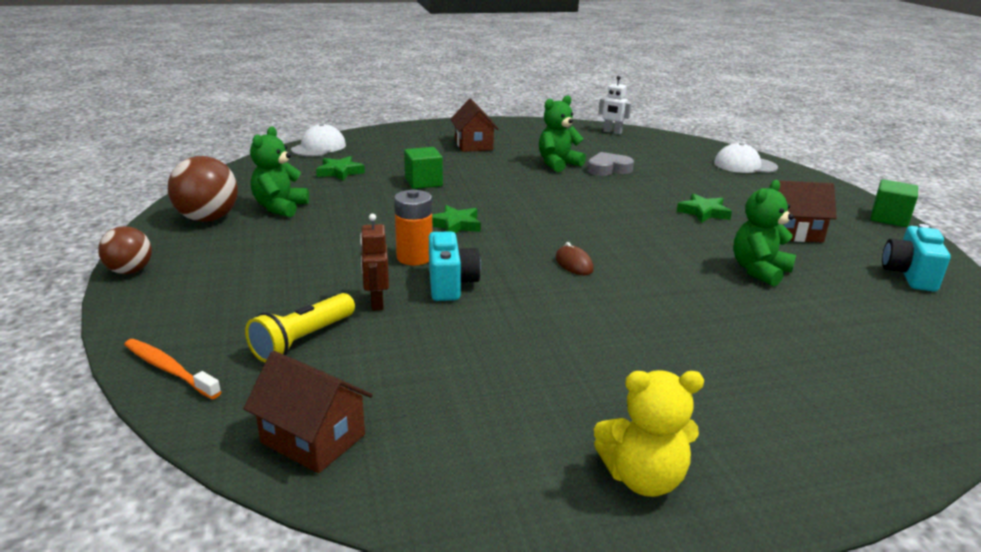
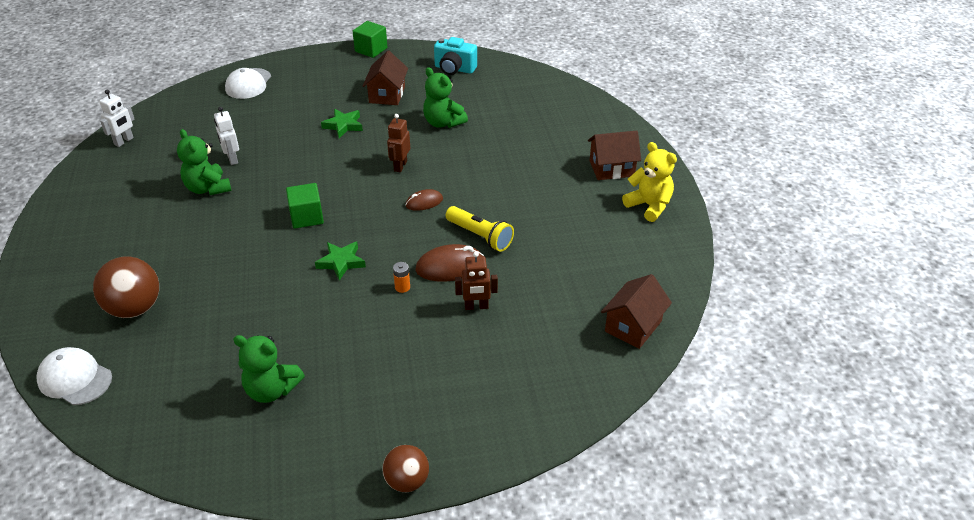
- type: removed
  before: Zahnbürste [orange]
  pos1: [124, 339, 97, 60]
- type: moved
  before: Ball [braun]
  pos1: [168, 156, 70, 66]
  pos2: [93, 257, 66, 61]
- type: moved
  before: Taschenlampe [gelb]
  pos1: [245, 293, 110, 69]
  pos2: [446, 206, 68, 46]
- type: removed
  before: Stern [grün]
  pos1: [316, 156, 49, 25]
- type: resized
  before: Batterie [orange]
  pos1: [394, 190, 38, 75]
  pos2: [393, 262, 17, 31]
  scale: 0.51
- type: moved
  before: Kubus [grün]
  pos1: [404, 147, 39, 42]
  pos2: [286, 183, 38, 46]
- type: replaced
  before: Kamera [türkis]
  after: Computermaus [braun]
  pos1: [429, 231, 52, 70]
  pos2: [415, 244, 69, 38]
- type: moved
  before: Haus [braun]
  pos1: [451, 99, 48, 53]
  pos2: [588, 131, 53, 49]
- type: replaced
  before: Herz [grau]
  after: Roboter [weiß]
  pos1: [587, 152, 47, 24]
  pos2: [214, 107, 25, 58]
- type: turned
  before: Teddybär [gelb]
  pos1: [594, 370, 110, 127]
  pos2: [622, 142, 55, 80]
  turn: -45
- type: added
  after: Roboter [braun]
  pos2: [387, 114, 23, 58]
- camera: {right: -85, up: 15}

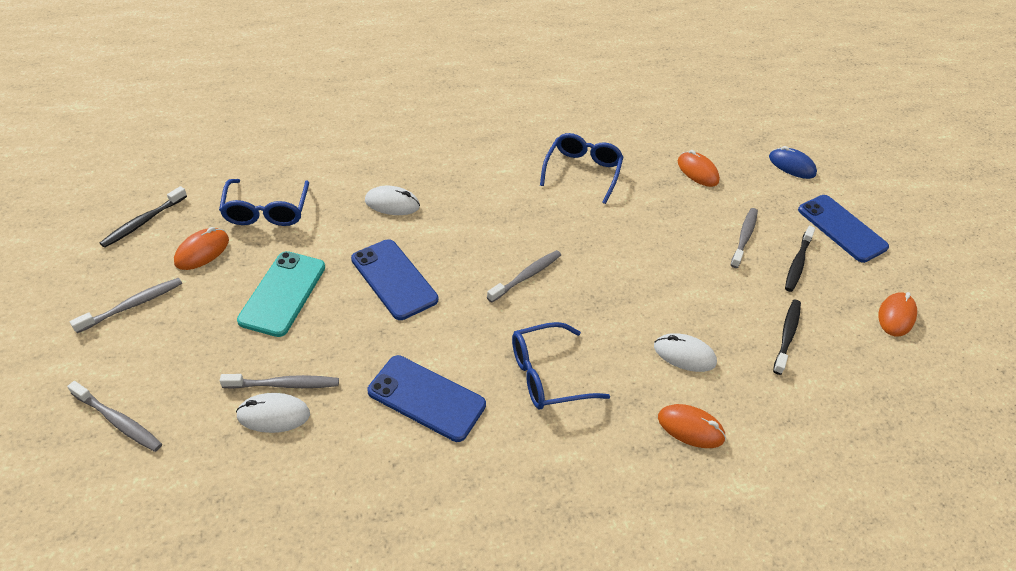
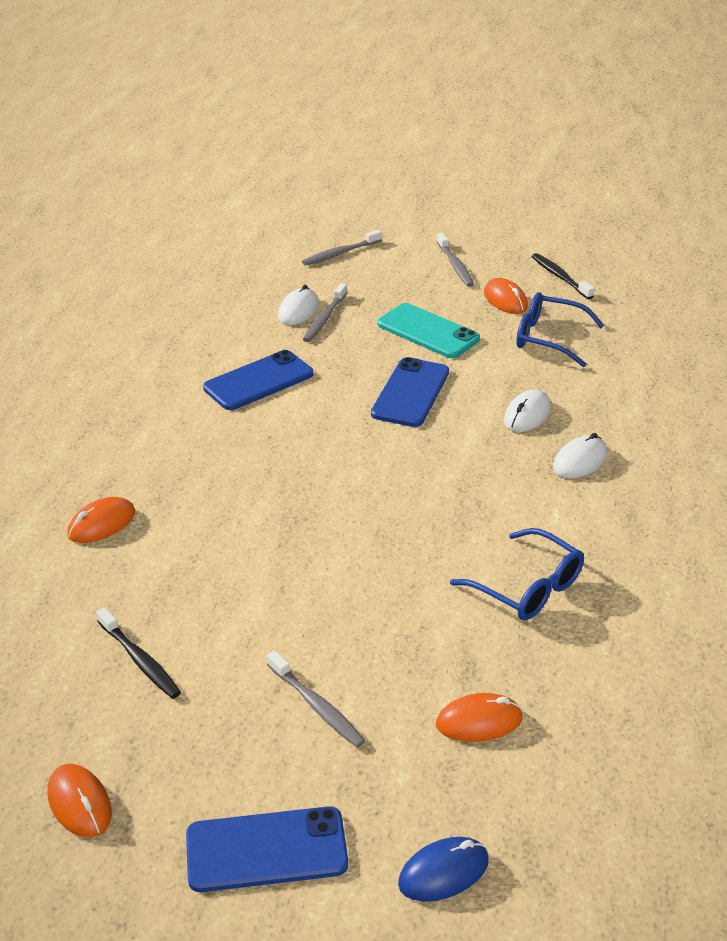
- type: turned
  before: Handy [blau]
  pos1: [351, 239, 87, 81]
  pos2: [371, 357, 78, 70]
  turn: -60
- type: removed
  before: Zahnbürste [grau]
  pos1: [487, 250, 74, 53]
- type: removed
  before: Brille [blau]
  pos1: [512, 322, 98, 87]
- type: moved
  before: Computermaus [weiß]
  pos1: [654, 333, 63, 39]
  pos2: [553, 433, 54, 45]
- type: removed
  before: Zahnbürste [schwarz]
  pos1: [785, 226, 30, 66]
- camera: {right: 120, up: -10}

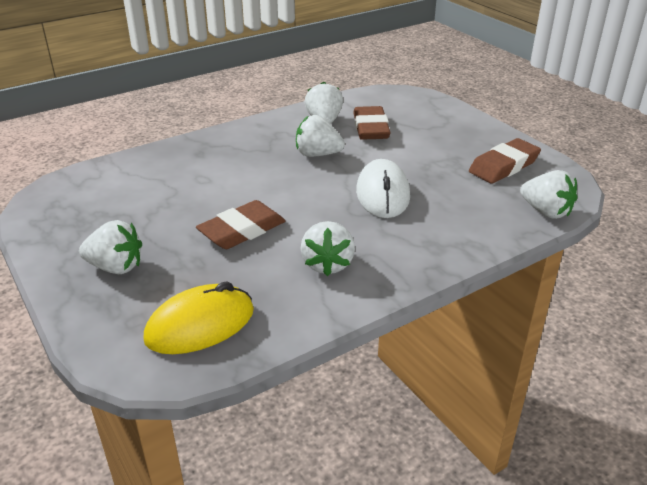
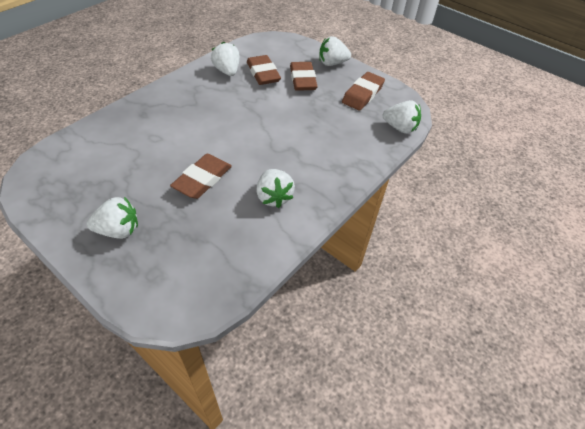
- type: removed
  before: Computermaus [gelb]
  pos1: [143, 282, 111, 72]
- type: moved
  before: Erdbeere [weiß]
  pos1: [296, 115, 49, 42]
  pos2: [319, 36, 32, 30]
- type: removed
  before: Computermaus [weiß]
  pos1: [356, 159, 54, 59]
- type: added
  after: Radiergummi [braun]
  pos2: [290, 62, 28, 29]
- camera: {right: -20, up: 15}

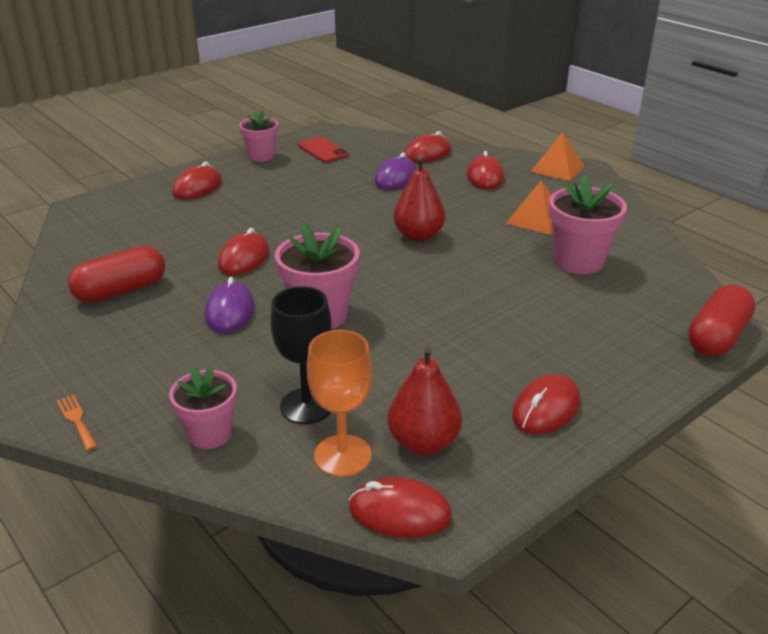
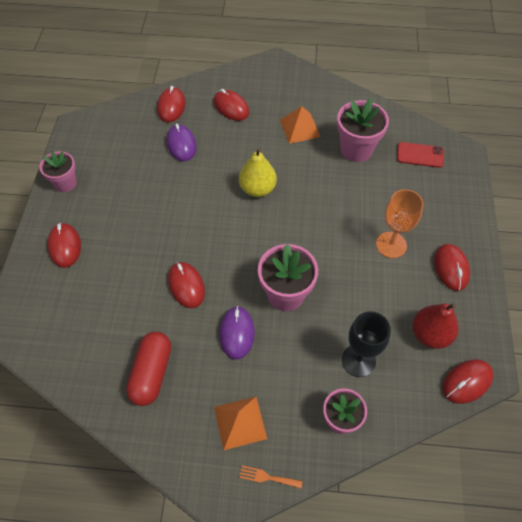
- type: turned
  before: Computermaus [lila]
  pos1: [205, 277, 50, 56]
  pos2: [219, 306, 36, 54]
  turn: 45
- type: moved
  before: Handy [rot]
  pos1: [298, 136, 51, 27]
  pos2: [397, 142, 47, 26]
- type: moved
  before: Kelch [orange]
  pos1: [307, 330, 65, 147]
  pos2: [376, 189, 48, 69]
- type: recoloured
  before: Birne [rot]
  after: Birne [gelb]
  pos1: [393, 157, 52, 85]
  pos2: [239, 148, 38, 49]
- type: moved
  before: Pyramide [orange]
  pos1: [530, 132, 55, 49]
  pos2: [214, 397, 53, 53]
- type: removed
  before: Kapsel [rot]
  pos1: [688, 285, 67, 71]
- camera: {right: -45, up: 25}

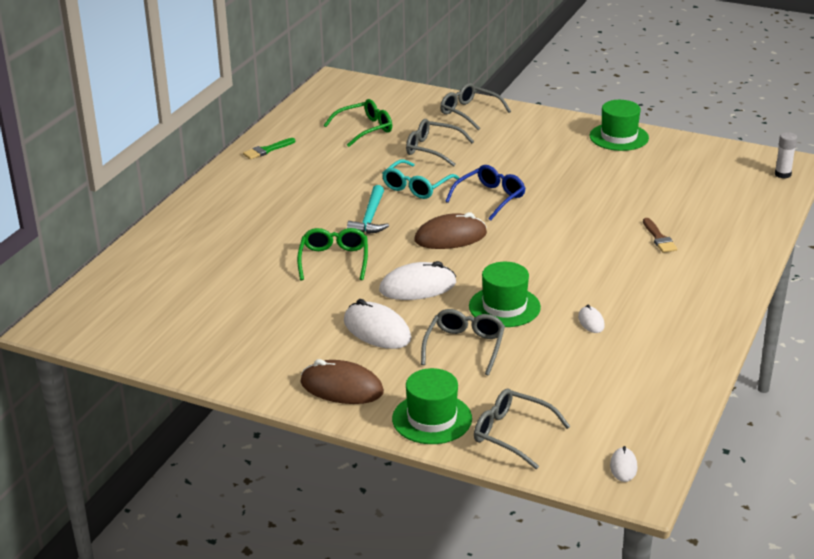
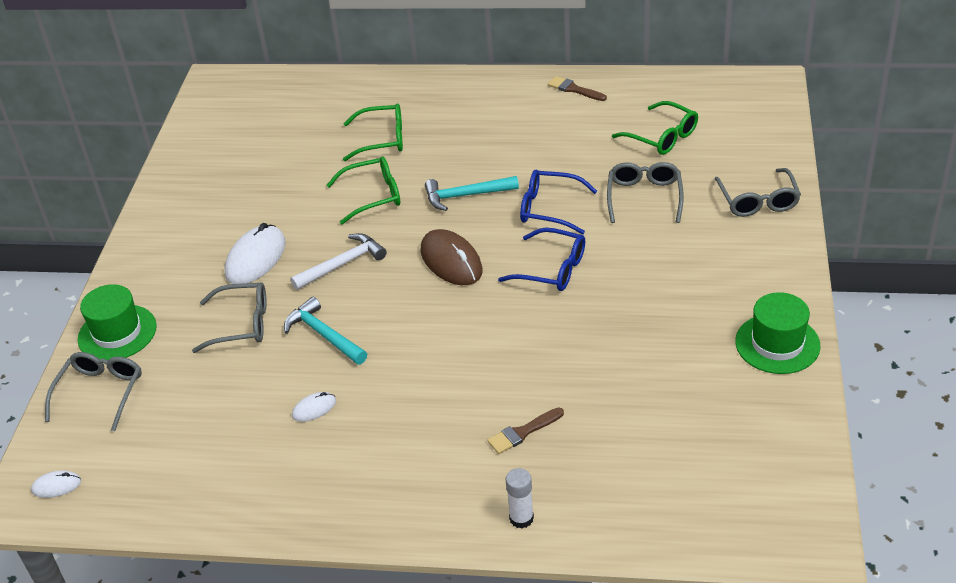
- type: recoloured
  before: Pinsel [grün]
  after: Pinsel [braun]
  pos1: [243, 138, 52, 21]
  pos2: [548, 76, 59, 25]
- type: removed
  before: Computermaus [braun]
  pos1: [300, 359, 84, 45]
- type: replaced
  before: Computermaus [weiß]
  after: Hammer [weiß]
  pos1: [379, 261, 77, 39]
  pos2: [290, 233, 97, 57]
- type: recoloured
  before: Brille [türkis]
  after: Brille [blau]
  pos1: [382, 159, 77, 40]
  pos2: [520, 170, 77, 64]
- type: turned
  before: Brille [grau]
  pos1: [440, 83, 71, 47]
  pos2: [714, 168, 87, 49]
  turn: 150
- type: replaced
  before: Hut [grün]
  after: Hammer [türkis]
  pos1: [469, 262, 72, 65]
  pos2: [284, 297, 83, 68]
- type: moved
  before: Klebestift [weiß]
  pos1: [775, 132, 22, 47]
  pos2: [506, 468, 28, 60]
- type: added
  after: Brille [grün]
  pos2: [343, 103, 60, 58]
- camera: {right: 75, up: 10}

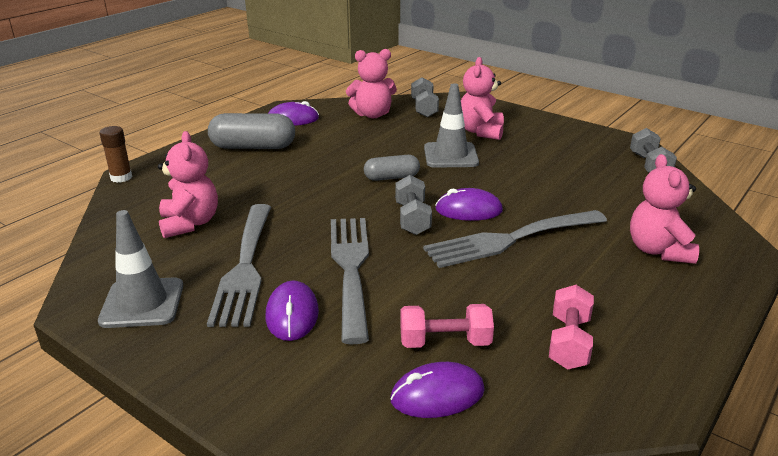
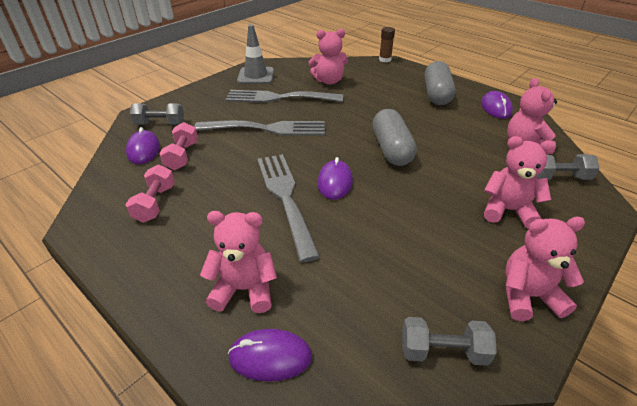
- type: moved
  before: Computermaus [lila]
  pos1: [266, 280, 53, 61]
  pos2: [228, 329, 84, 53]
- type: resized
  before: Kapsel [grau]
  pos1: [364, 155, 56, 26]
  pos2: [373, 109, 44, 57]
  scale: 1.65
- type: moved
  before: Hantel [grau]
  pos1: [395, 175, 37, 60]
  pos2: [130, 104, 54, 21]
- type: removed
  before: Leitkegel [grau]
  pos1: [424, 83, 55, 85]
- type: turned
  before: Hantel [rosa]
  pos1: [549, 285, 45, 84]
  pos2: [125, 165, 50, 58]
  turn: 75
- type: added
  after: Teddybär [rosa]
  pos2: [505, 217, 80, 104]
- camera: {right: 95, up: 10}

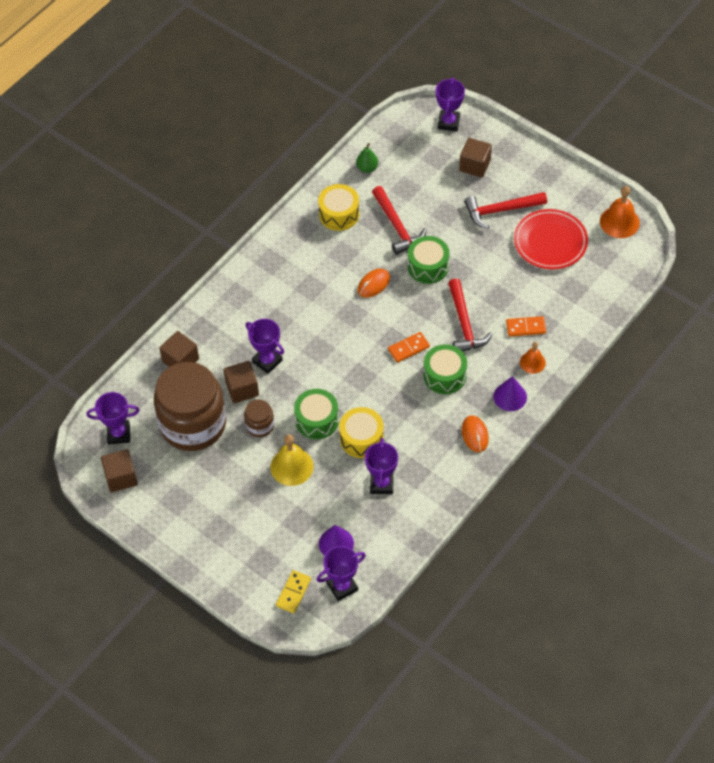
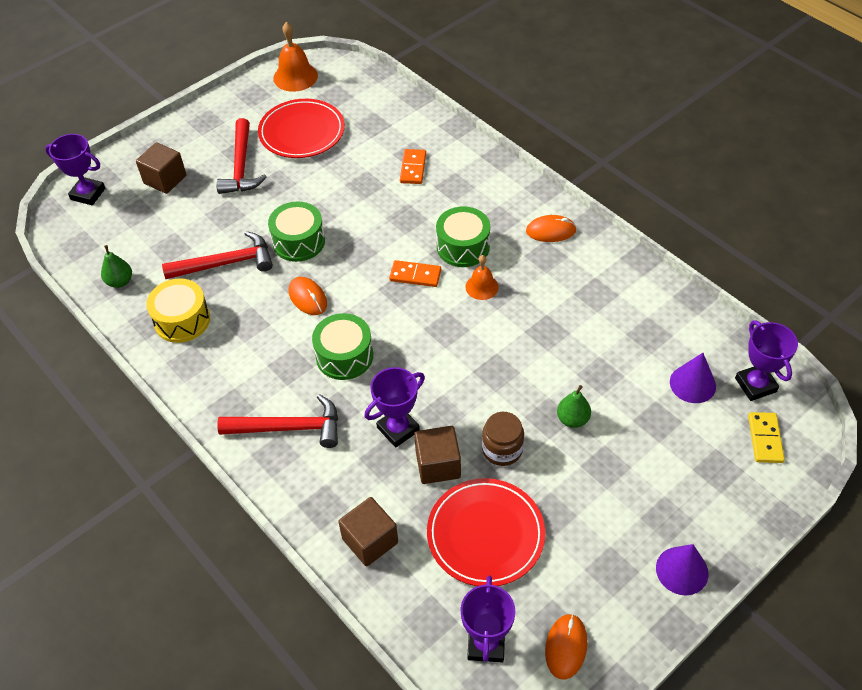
- type: replaced
  before: Kubus [braun]
  after: Computermaus [orange]
  pos1: [101, 449, 37, 43]
  pos2: [545, 614, 42, 66]
- type: replaced
  before: Einmachglas [braun]
  after: Teller [rot]
  pos1: [154, 362, 72, 89]
  pos2: [427, 478, 118, 108]
- type: replaced
  before: Glocke [gelb]
  after: Birne [grün]
  pos1: [270, 434, 44, 52]
  pos2: [557, 385, 34, 43]
- type: turned
  before: Dominostein [gelb]
  pos1: [276, 570, 35, 43]
  pos2: [748, 412, 37, 51]
  turn: 60
- type: moved
  before: Trommel [grün]
  pos1: [294, 389, 45, 50]
  pos2: [312, 313, 61, 67]
- type: removed
  before: Trommel [gelb]
  pos1: [339, 407, 45, 51]
- type: removed
  before: Pokal [lila]
  pos1: [365, 438, 33, 56]
- type: turned
  before: Dominostein [orange]
  pos1: [388, 332, 42, 31]
  pos2: [389, 260, 52, 27]
  turn: -60
- type: moved
  before: Hammer [rot]
  pos1: [448, 278, 44, 74]
  pos2: [217, 394, 121, 54]
- type: moved
  before: Kegel [lila]
  pos1: [493, 376, 34, 35]
  pos2: [656, 544, 53, 51]
- type: moved
  before: Glocke [orange]
  pos1: [520, 342, 26, 32]
  pos2: [465, 255, 34, 45]
- camera: {right: -80, up: -5}

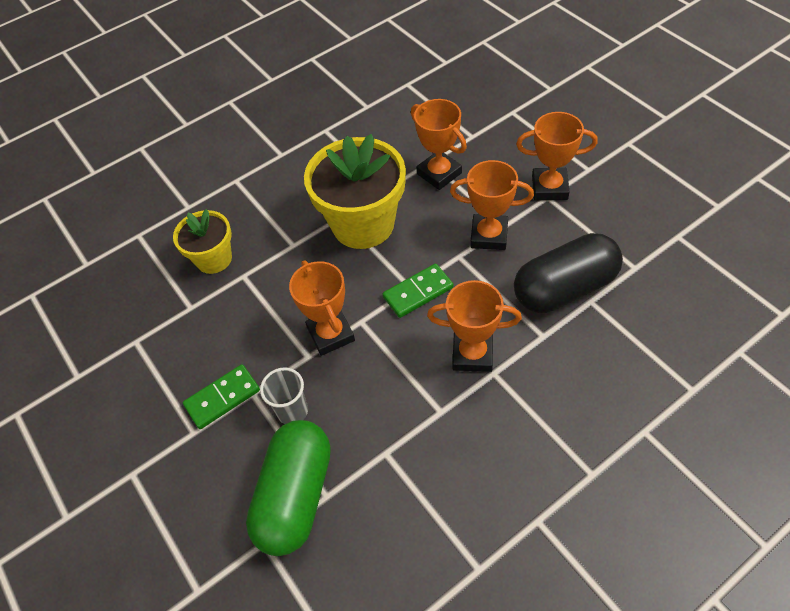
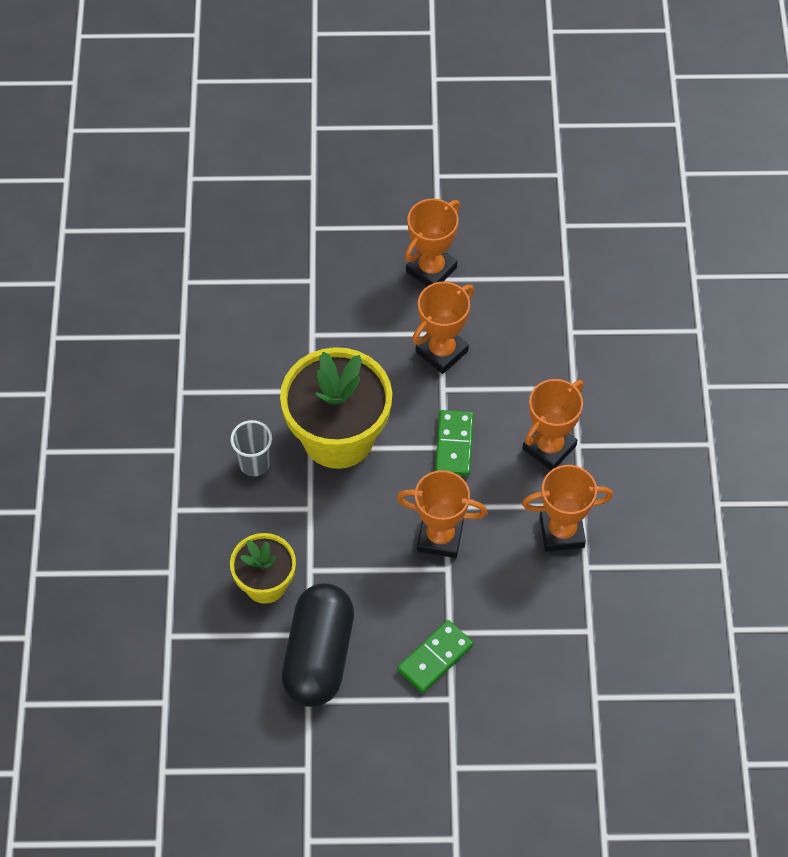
- type: turned
  before: Dominostein [grün]
  pos1: [183, 364, 77, 65]
  pos2: [397, 620, 77, 73]
  turn: 45
- type: removed
  before: Kapsel [grün]
  pos1: [246, 420, 85, 136]
- type: moved
  before: Becher [grau]
  pos1: [260, 367, 48, 57]
  pos2: [230, 420, 42, 56]
- type: moved
  before: Pokal [orange]
  pos1: [411, 99, 56, 91]
  pos2: [522, 465, 91, 87]
- type: moved
  before: Kapsel [schwarz]
  pos1: [514, 233, 109, 80]
  pos2: [282, 583, 72, 124]
- camera: {right: -60, up: 5}

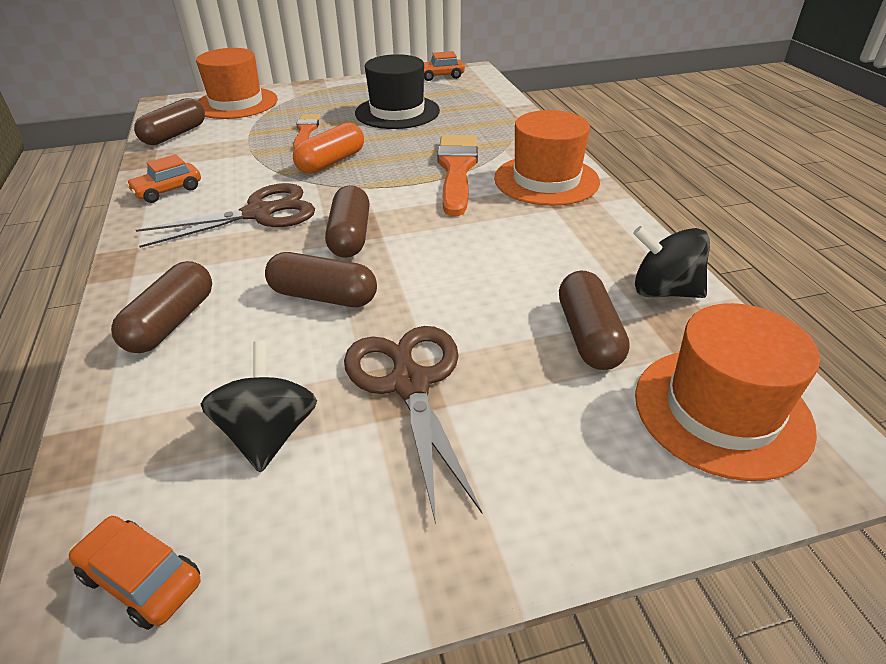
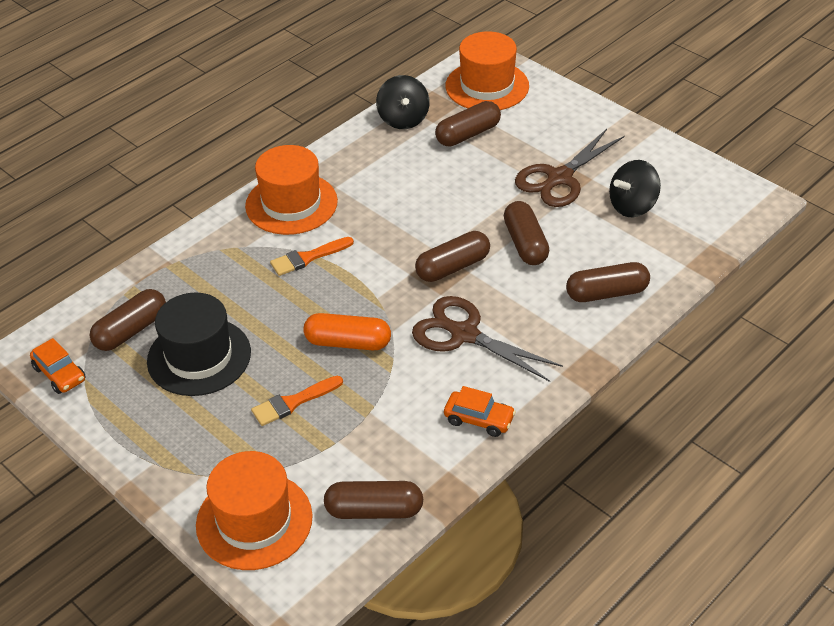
- type: removed
  before: Auto [orange]
  pos1: [69, 516, 132, 114]
- type: resized
  before: Pinsel [orange]
  pos1: [437, 135, 41, 81]
  pos2: [270, 237, 84, 39]
  scale: 0.58
- type: added
  after: Kapsel [braun]
  pos2: [90, 289, 76, 62]
- camera: {right: -120, up: 5}

